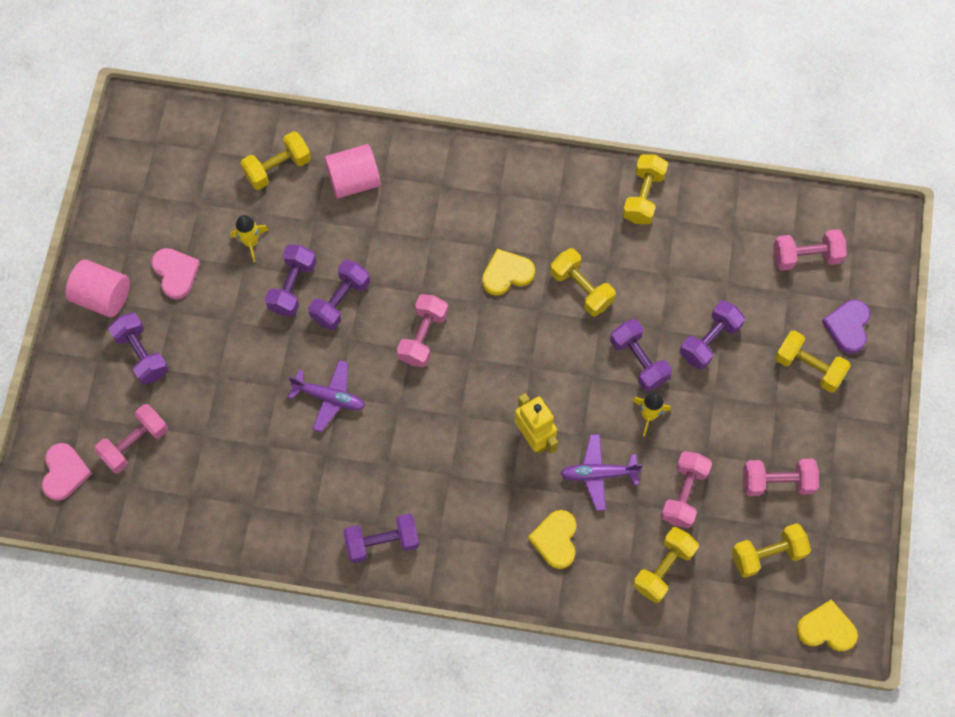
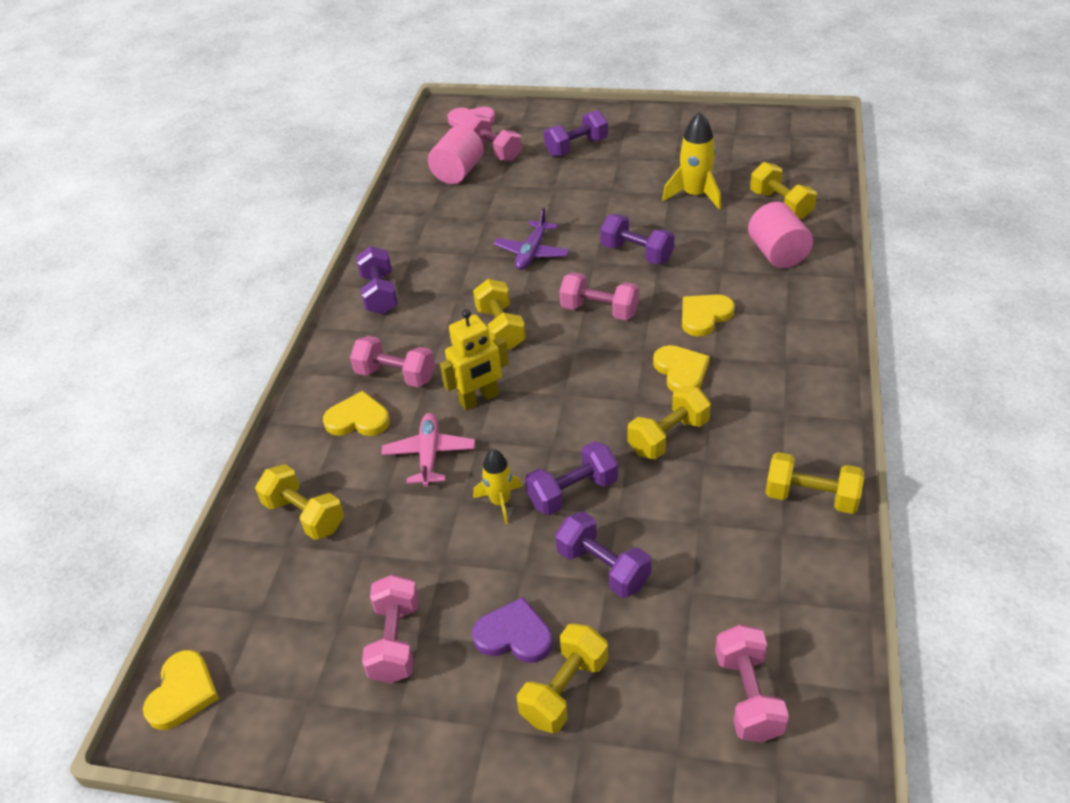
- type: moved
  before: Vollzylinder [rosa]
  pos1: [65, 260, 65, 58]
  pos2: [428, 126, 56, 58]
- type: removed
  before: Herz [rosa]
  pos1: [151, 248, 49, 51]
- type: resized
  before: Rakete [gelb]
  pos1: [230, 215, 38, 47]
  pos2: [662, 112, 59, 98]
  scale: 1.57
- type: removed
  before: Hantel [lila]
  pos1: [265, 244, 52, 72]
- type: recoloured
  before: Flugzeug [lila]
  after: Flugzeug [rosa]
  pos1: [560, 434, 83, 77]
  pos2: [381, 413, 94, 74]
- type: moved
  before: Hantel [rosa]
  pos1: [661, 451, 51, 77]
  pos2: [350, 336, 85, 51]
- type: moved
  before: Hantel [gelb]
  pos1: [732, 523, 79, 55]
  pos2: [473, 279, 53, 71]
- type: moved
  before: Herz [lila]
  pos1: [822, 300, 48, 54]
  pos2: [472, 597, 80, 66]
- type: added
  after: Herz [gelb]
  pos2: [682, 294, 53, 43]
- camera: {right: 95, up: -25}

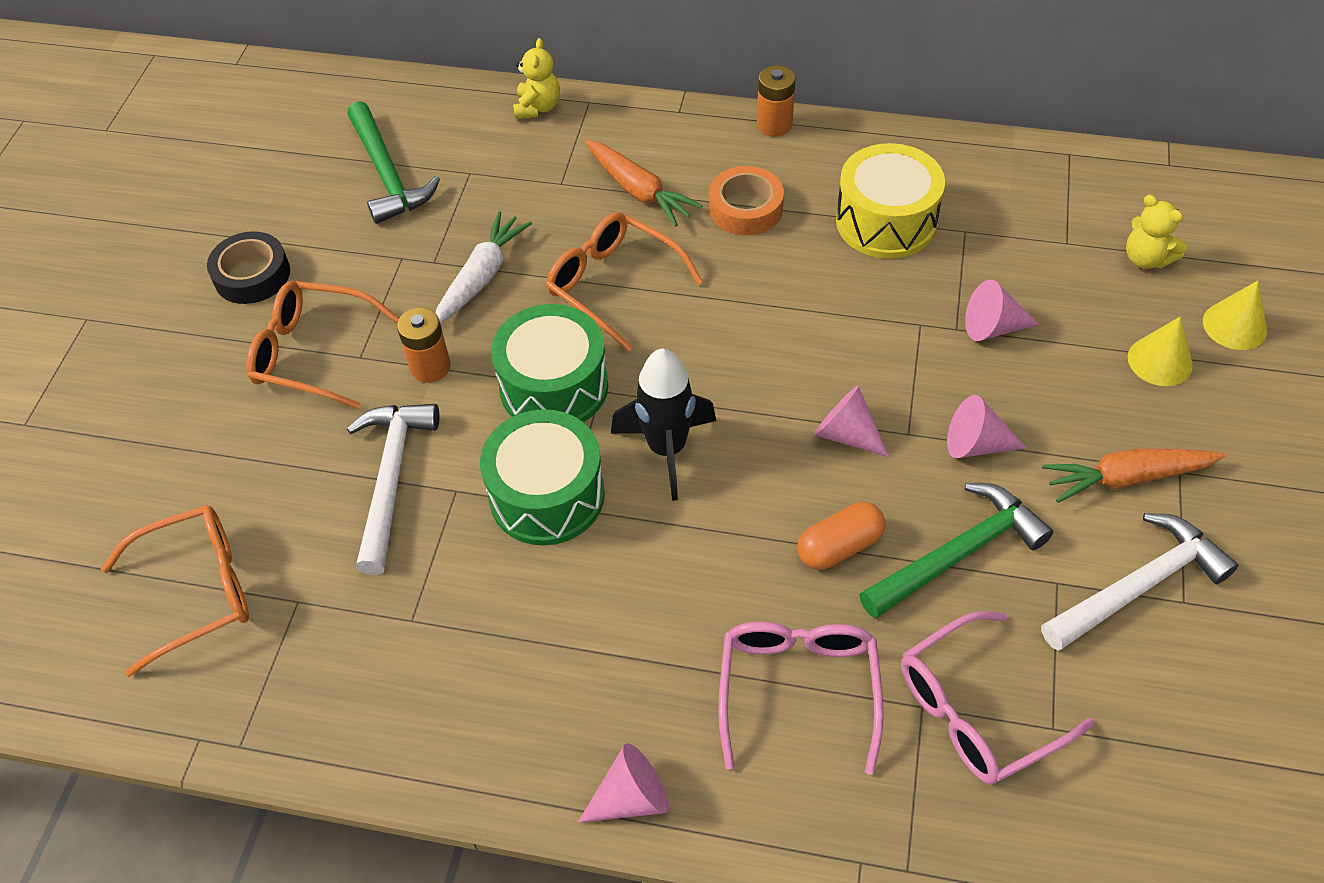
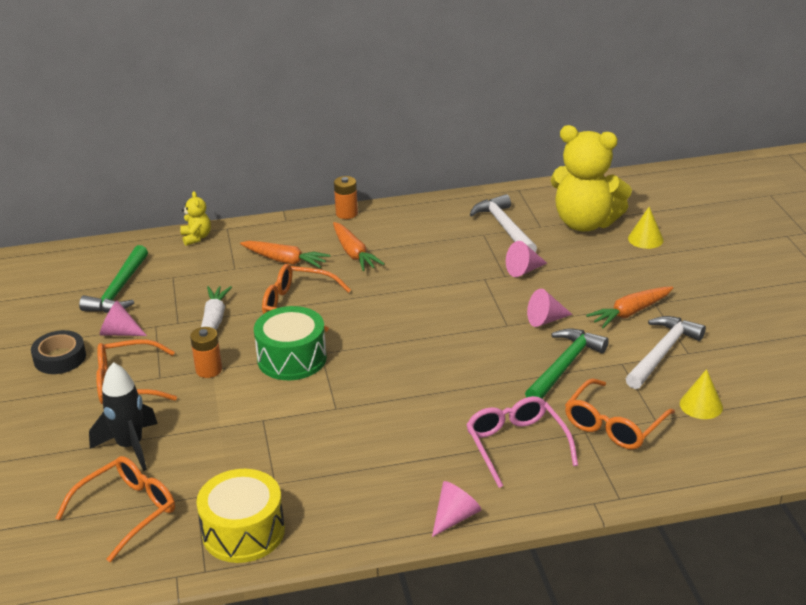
- type: turned
  before: Hammer [grün]
  pos1: [347, 101, 93, 123]
  pos2: [79, 245, 69, 68]
  turn: 60
- type: moved
  before: Hammer [weiß]
  pos1: [347, 404, 92, 171]
  pos2: [469, 194, 68, 59]
- type: removed
  before: Trommel [grün]
  pos1: [480, 409, 125, 136]
- type: moved
  before: Rakete [schwarz]
  pos1: [611, 349, 105, 152]
  pos2: [89, 362, 69, 109]
- type: replaced
  before: Klebeband [orange]
  after: Karotte [orange]
  pos1: [709, 166, 75, 69]
  pos2: [333, 222, 51, 49]
- type: removed
  before: Kapsel [orange]
  pos1: [797, 502, 89, 68]
- type: moved
  before: Kegel [rosa]
  pos1: [814, 386, 75, 71]
  pos2: [100, 300, 47, 36]
- type: moved
  before: Trommel [gelb]
  pos1: [836, 143, 109, 116]
  pos2: [196, 469, 89, 94]
- type: recoloured
  before: Brille [rosa]
  after: Brille [orange]
  pos1: [901, 611, 194, 174]
  pos2: [565, 378, 110, 71]
- type: resized
  before: Teddybär [gelb]
  pos1: [1126, 195, 61, 74]
  pos2: [551, 125, 81, 106]
  scale: 2.32
- type: moved
  before: Kegel [gelb]
  pos1: [1128, 317, 65, 69]
  pos2: [680, 369, 43, 50]
- camera: {right: -25, up: -20}

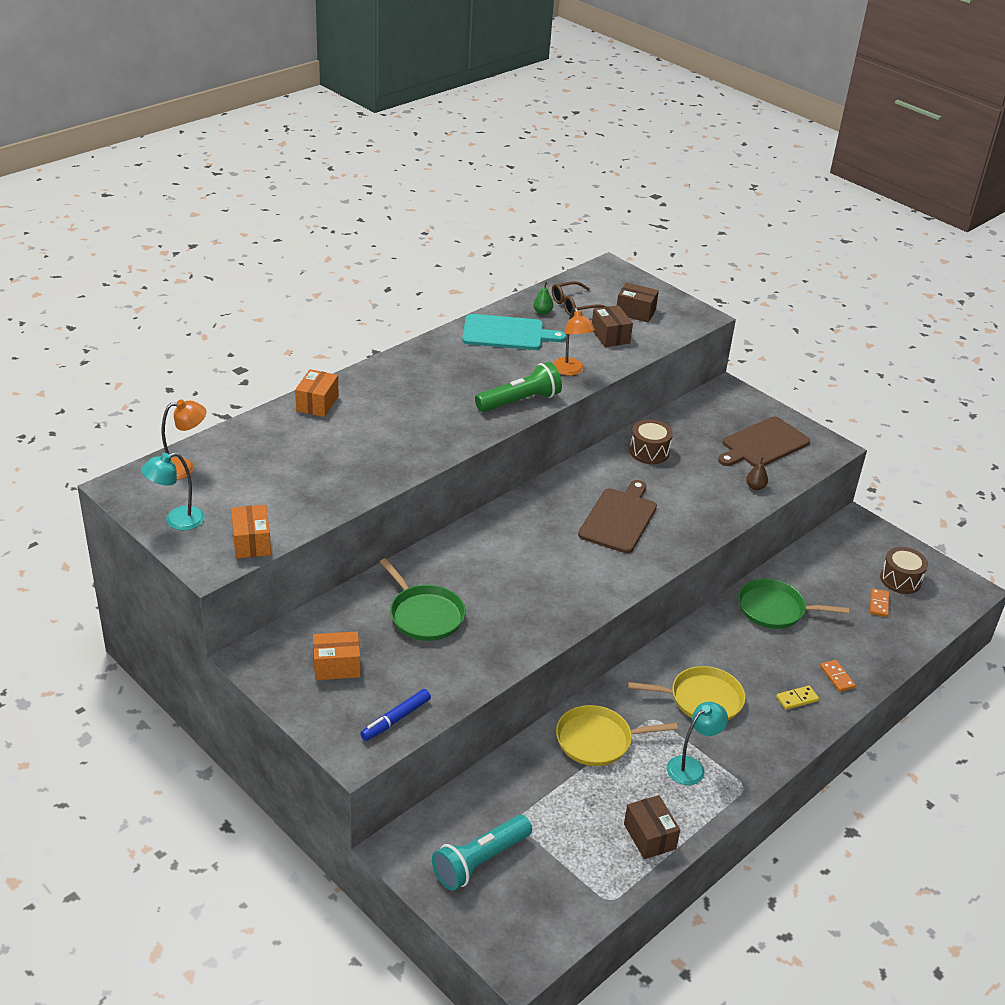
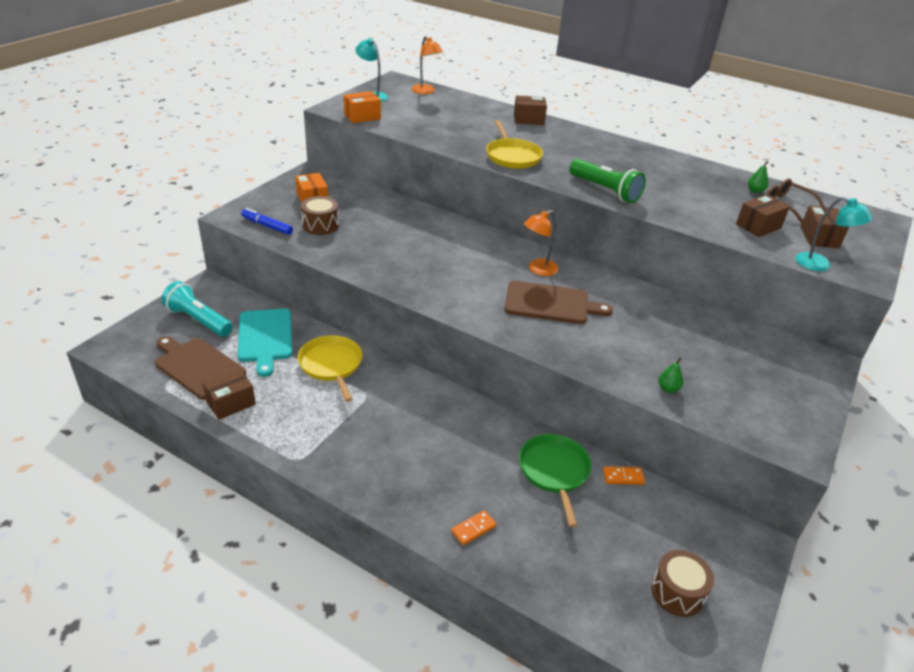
- type: recoloured
  before: Schachtel [orange]
  after: Schachtel [braun]
  pos1: [295, 369, 44, 48]
  pos2: [514, 96, 33, 29]
- type: removed
  before: Pfanne [grün]
  pos1: [380, 558, 85, 83]
- type: moved
  before: Schneidebrett [türkis]
  pos1: [462, 314, 104, 36]
  pos2: [238, 309, 54, 68]
- type: moved
  before: Lampe [orange]
  pos1: [553, 307, 42, 69]
  pos2: [524, 210, 35, 66]
- type: moved
  before: Pfanne [gelb]
  pos1: [628, 666, 117, 54]
  pos2: [486, 121, 57, 48]
- type: moved
  before: Trommel [braun]
  pos1: [630, 419, 43, 45]
  pos2: [301, 196, 38, 39]
- type: moved
  before: Lampe [türkis]
  pos1: [667, 702, 61, 83]
  pos2: [795, 196, 78, 75]
- type: moved
  before: Schneidebrett [braun]
  pos1: [718, 416, 92, 51]
  pos2: [155, 336, 91, 64]
- type: recoloured
  before: Birne [braun]
  after: Birne [grün]
  pos1: [746, 457, 22, 33]
  pos2: [658, 358, 26, 35]
- type: removed
  before: Dominostein [gelb]
  pos1: [776, 686, 43, 24]
- type: moved
  before: Dominostein [orange]
  pos1: [870, 588, 19, 29]
  pos2: [603, 467, 42, 18]
- camera: {right: 75, up: 0}

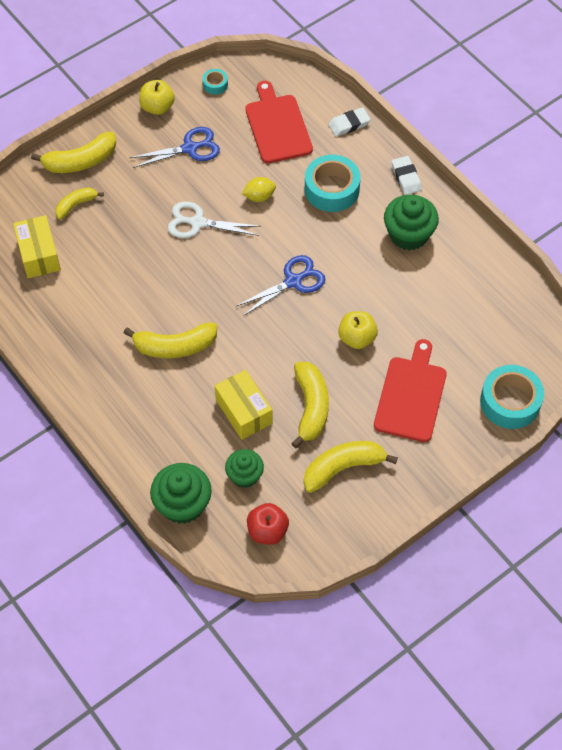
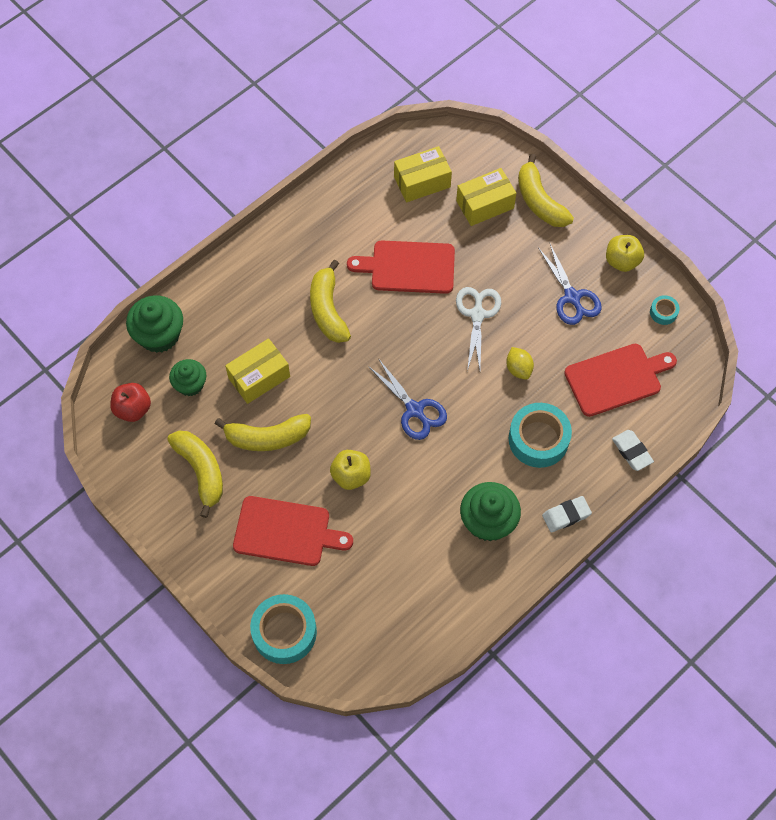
- type: replaced
  before: Banane [gelb]
  after: Schachtel [gelb]
  pos1: [55, 187, 49, 33]
  pos2: [456, 168, 60, 58]
- type: added
  after: Schneidebrett [rot]
  pos2: [347, 240, 108, 54]
- camera: {right: 85, up: 5}

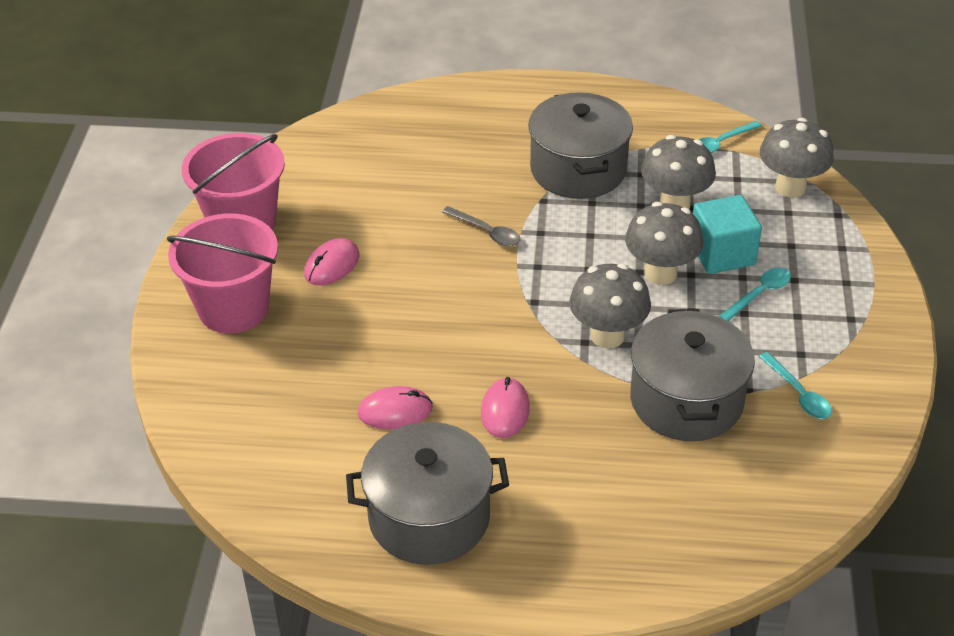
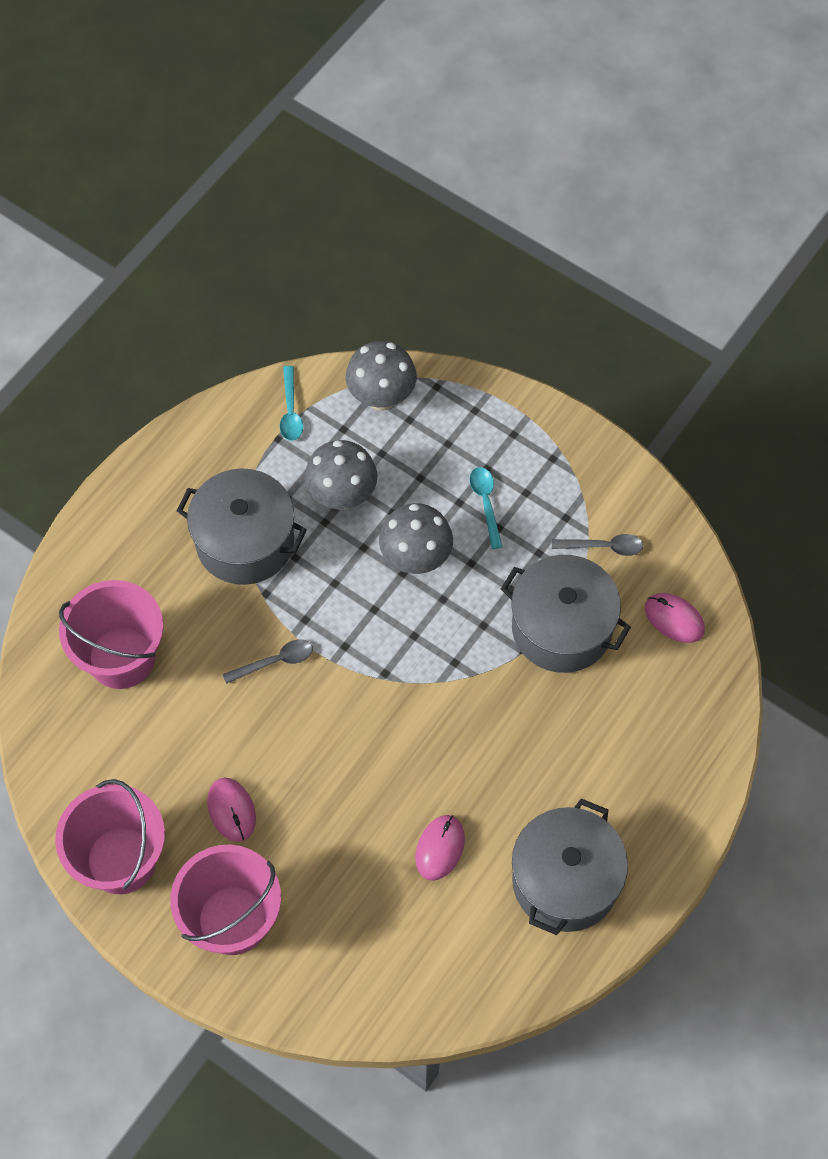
- type: moved
  before: Computermaus [rosa]
  pos1: [481, 377, 49, 61]
  pos2: [645, 593, 60, 50]
- type: removed
  before: Pilz [grau]
  pos1: [569, 264, 82, 85]
- type: removed
  before: Kubus [türkis]
  pos1: [693, 195, 69, 79]
- type: recoloured
  before: Löffel [türkis]
  after: Löffel [grau]
  pos1: [759, 352, 73, 67]
  pos2: [552, 534, 91, 22]
- type: added
  after: Eimer [rosa]
  pos2: [59, 580, 105, 109]
- camera: {right: -60, up: 20}

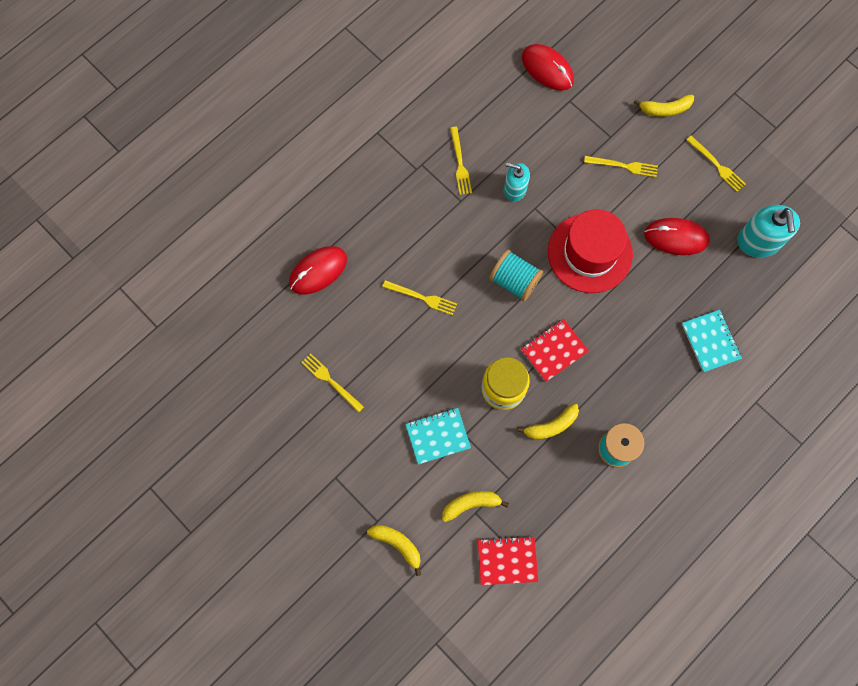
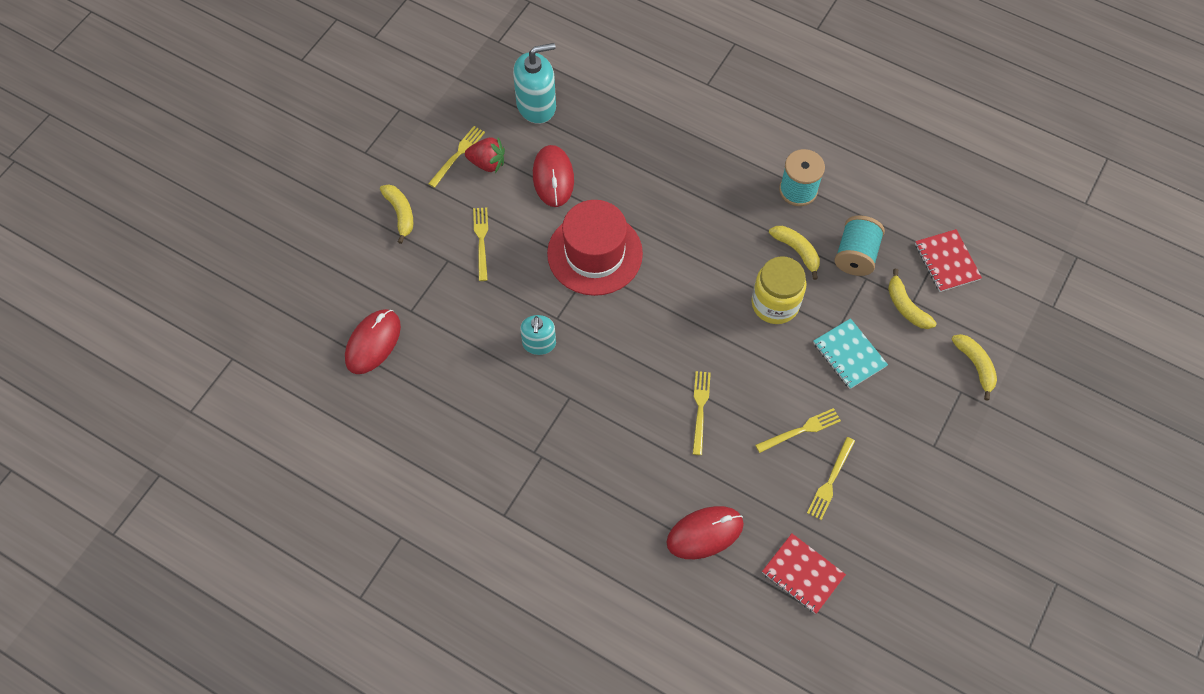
- type: turned
  before: Computermaus [rot]
  pos1: [289, 246, 58, 49]
  pos2: [666, 506, 78, 53]
  turn: -60
- type: turned
  before: Banane [gelb]
  pos1: [367, 525, 54, 51]
  pos2: [951, 334, 46, 67]
  turn: 135
- type: moved
  before: Gabel [gelb]
  pos1: [450, 127, 22, 68]
  pos2: [755, 408, 86, 45]
- type: moved
  before: Garnrolle [türkis]
  pos1: [489, 249, 54, 52]
  pos2: [834, 216, 51, 60]
- type: moved
  before: Notizbuch [rot]
  pos1: [521, 319, 68, 63]
  pos2: [762, 533, 84, 81]
- type: removed
  before: Notizbuch [türkis]
  pos1: [682, 310, 60, 62]
- type: added
  after: Erdbeere [rot]
  pos2: [465, 137, 40, 36]
- camera: {right: -105, up: -10}

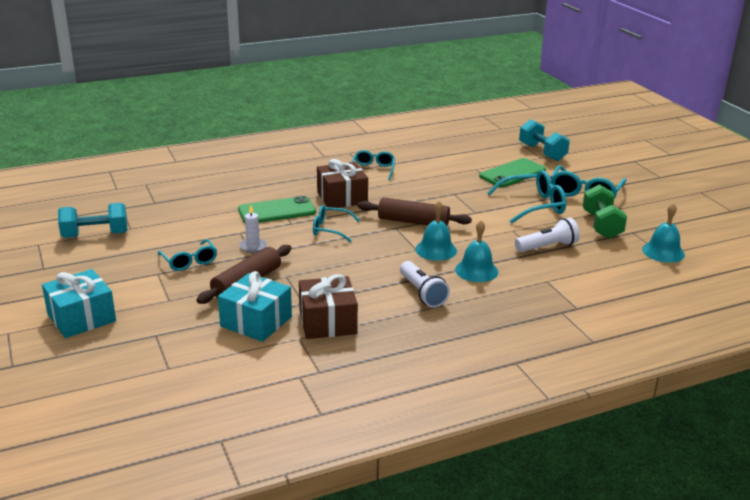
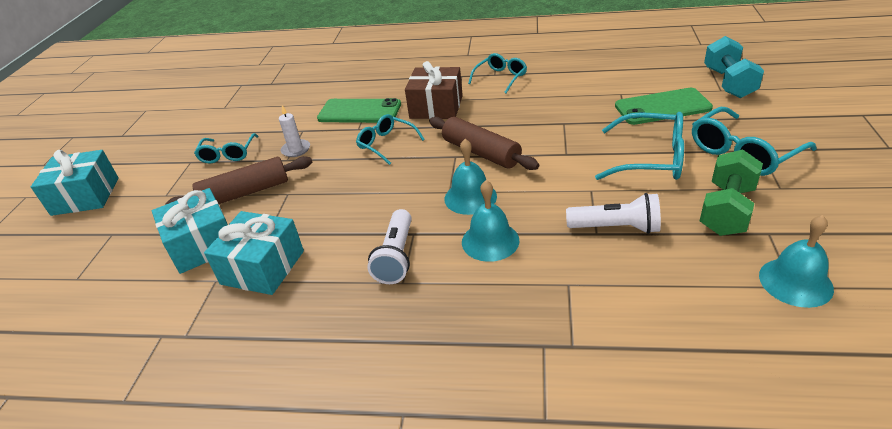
- type: removed
  before: Hantel [türkis]
  pos1: [58, 203, 70, 35]
- type: recoloured
  before: Geschenk [braun]
  after: Geschenk [türkis]
  pos1: [299, 274, 59, 65]
  pos2: [204, 211, 100, 84]
- camera: {right: 35, up: 10}

